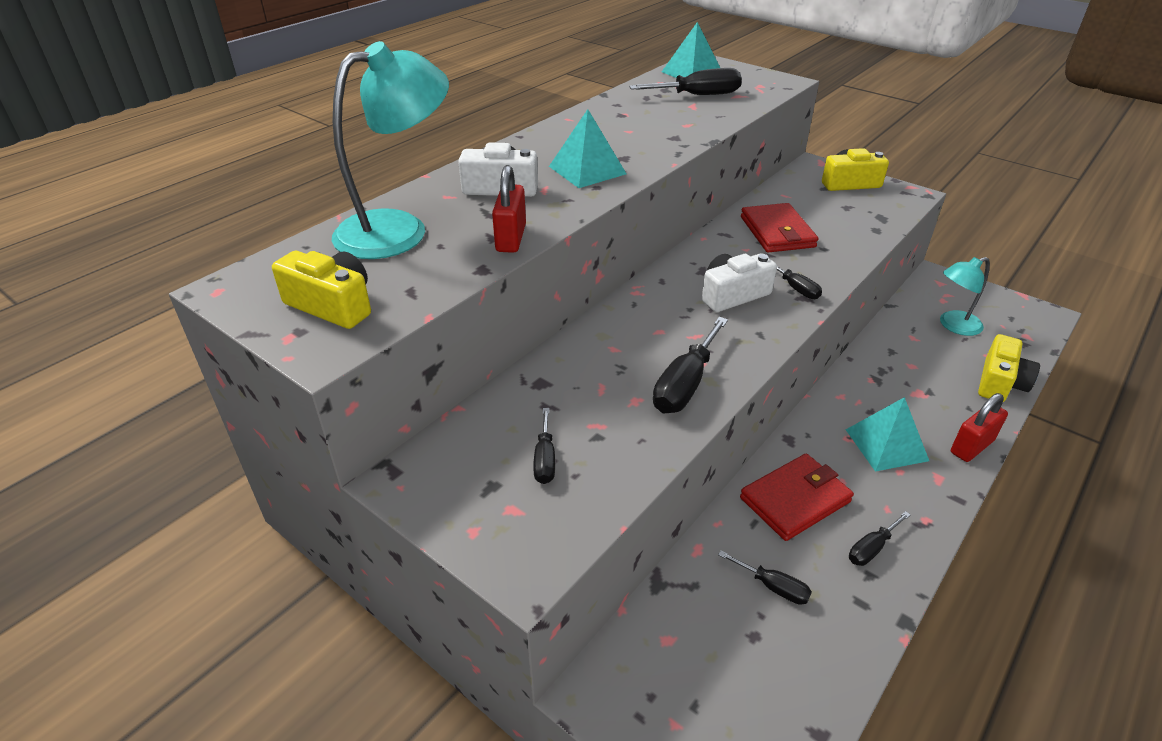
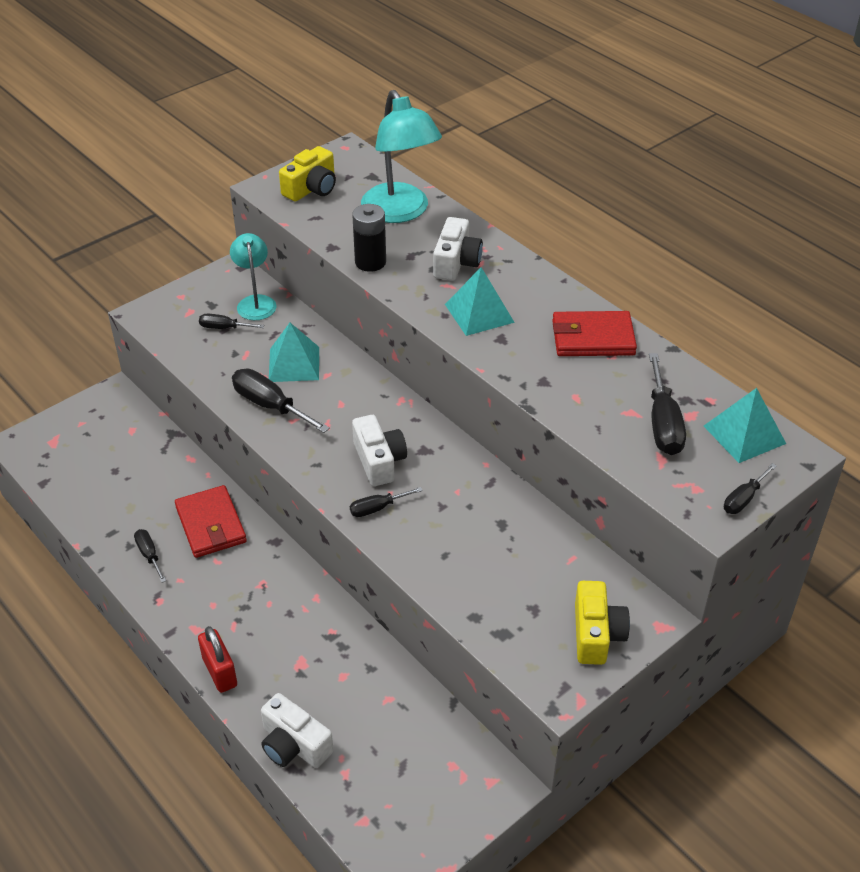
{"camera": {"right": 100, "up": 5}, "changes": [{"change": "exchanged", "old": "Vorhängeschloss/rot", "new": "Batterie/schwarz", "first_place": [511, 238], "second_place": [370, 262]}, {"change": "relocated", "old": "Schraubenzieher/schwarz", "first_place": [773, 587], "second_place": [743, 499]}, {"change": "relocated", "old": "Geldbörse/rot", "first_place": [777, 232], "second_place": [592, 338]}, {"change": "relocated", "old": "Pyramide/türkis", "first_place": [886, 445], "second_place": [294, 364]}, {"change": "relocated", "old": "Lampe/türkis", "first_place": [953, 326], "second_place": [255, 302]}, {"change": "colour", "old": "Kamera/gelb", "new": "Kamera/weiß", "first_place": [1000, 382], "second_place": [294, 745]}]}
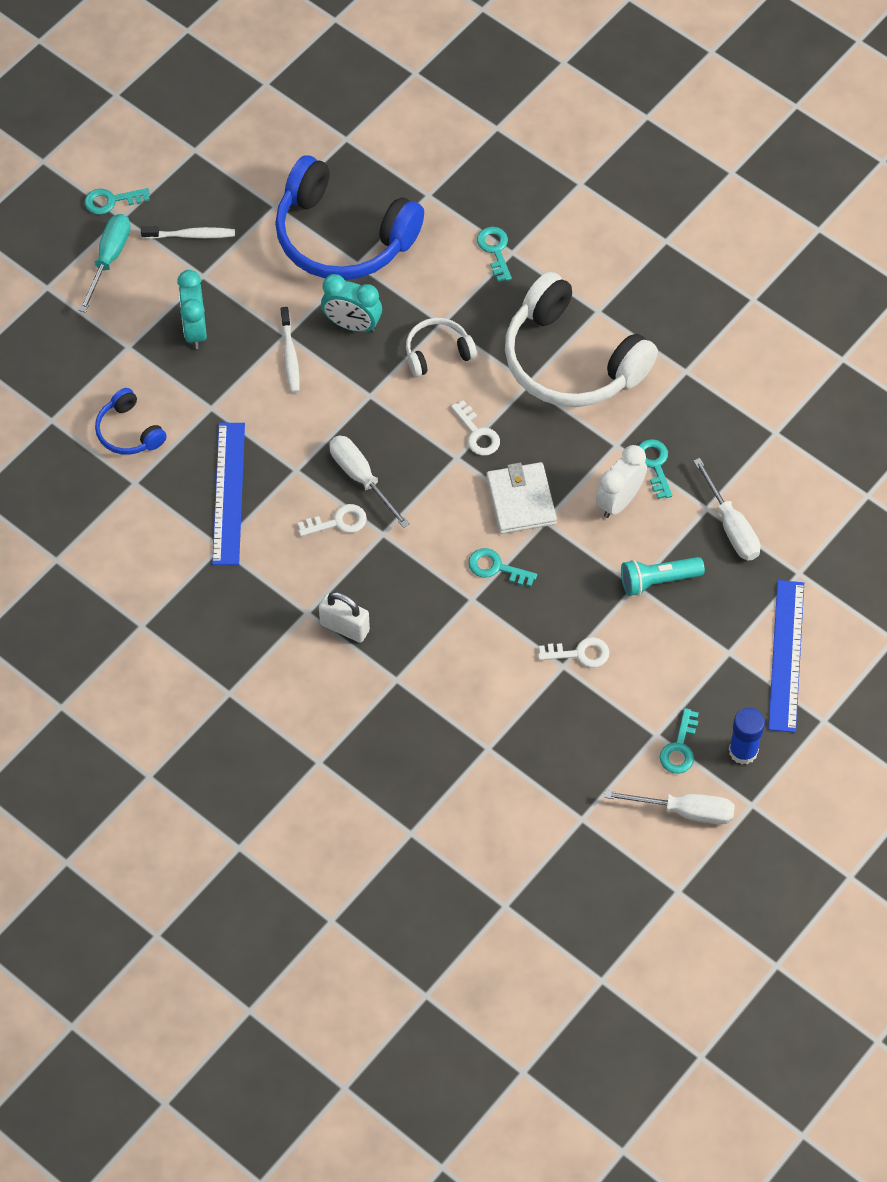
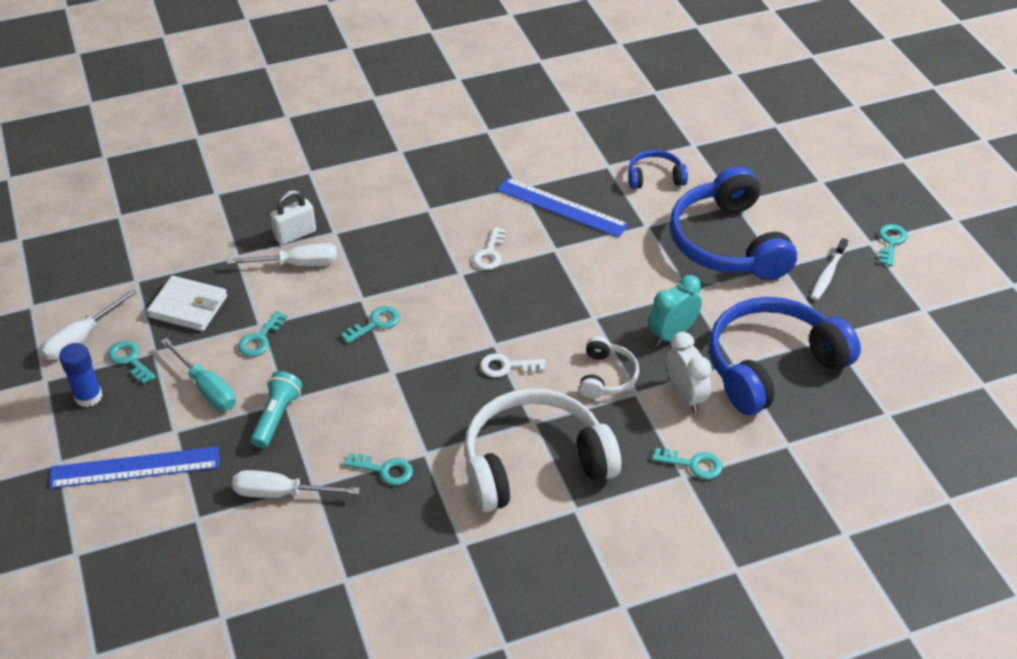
{"camera": {"right": 120, "up": -15}, "changes": [{"change": "relocated", "old": "Schraubenzieher/türkis", "first_place": [109, 259], "second_place": [206, 388]}, {"change": "exchanged", "old": "Wecker/türkis", "new": "Kopfhörer/blau", "first_place": [195, 330], "second_place": [727, 243]}, {"change": "missing", "old": "Zahnbürste/weiß", "first_place": [290, 355]}, {"change": "relocated", "old": "Vorhängeschloss/weiß", "first_place": [344, 627], "second_place": [295, 234]}, {"change": "relocated", "old": "Schraubenzieher/weiß", "first_place": [361, 478], "second_place": [297, 264]}, {"change": "relocated", "old": "Geldbörse/weiß", "first_place": [521, 500], "second_place": [188, 307]}, {"change": "colour", "old": "Schlüssel/weiß", "new": "Schlüssel/türkis", "first_place": [579, 653], "second_place": [260, 339]}, {"change": "relocated", "old": "Wecker/weiß", "first_place": [619, 501], "second_place": [685, 396]}, {"change": "spun", "old": "Lineal/blau", "first_place": [786, 655], "second_place": [135, 467], "degrees": -45}]}
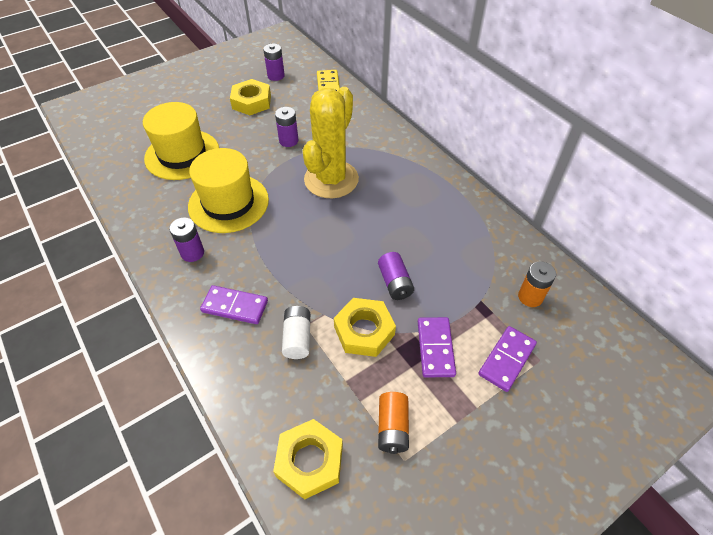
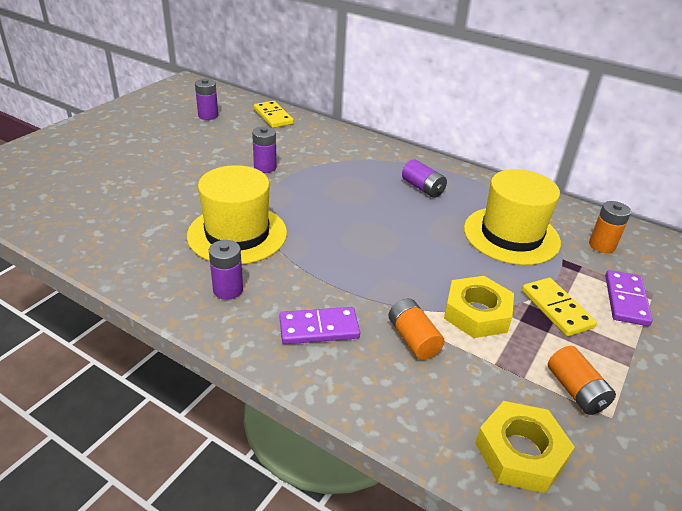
{"camera": {"right": -25, "up": -15}, "changes": [{"change": "relocated", "old": "Hut/gelb", "first_place": [182, 154], "second_place": [511, 235]}, {"change": "missing", "old": "Sechskantmutter/gelb", "first_place": [251, 102]}, {"change": "colour", "old": "Batterie/weiß", "new": "Batterie/orange", "first_place": [297, 338], "second_place": [413, 339]}, {"change": "missing", "old": "Kaktus/gelb", "first_place": [331, 179]}, {"change": "relocated", "old": "Batterie/lila", "first_place": [395, 283], "second_place": [422, 188]}, {"change": "colour", "old": "Dominostein/lila", "new": "Dominostein/gelb", "first_place": [435, 348], "second_place": [556, 309]}]}
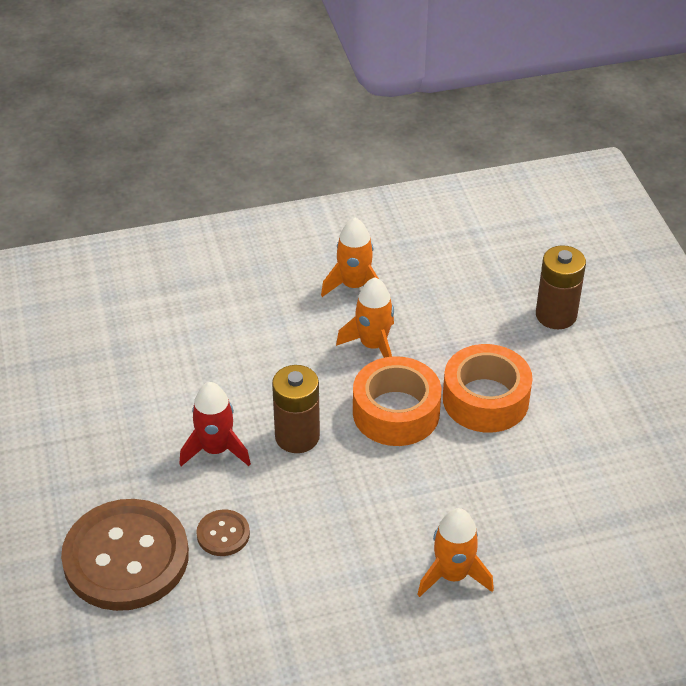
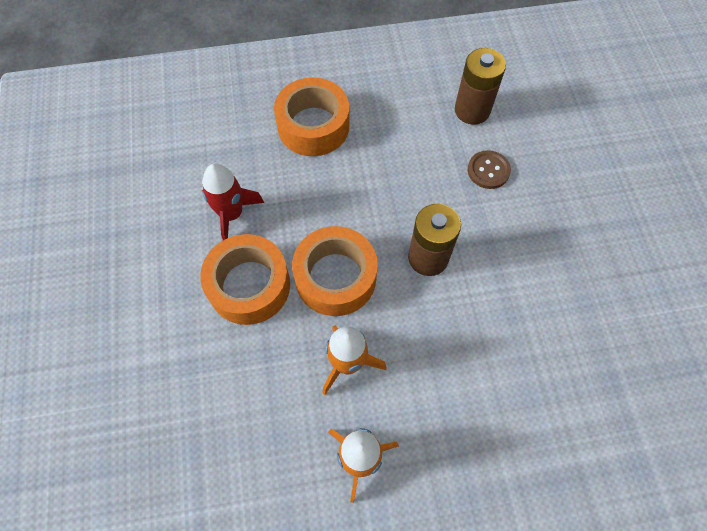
{"camera": {"right": -175, "up": 20}, "changes": [{"change": "missing", "old": "Knopf/braun", "first_place": [126, 557]}, {"change": "relocated", "old": "Rakete/rot", "first_place": [216, 449], "second_place": [231, 214]}, {"change": "exchanged", "old": "Rakete/orange", "new": "Klebeband/orange", "first_place": [453, 575], "second_place": [313, 126]}, {"change": "relocated", "old": "Batterie/braun", "first_place": [556, 315], "second_place": [472, 110]}]}
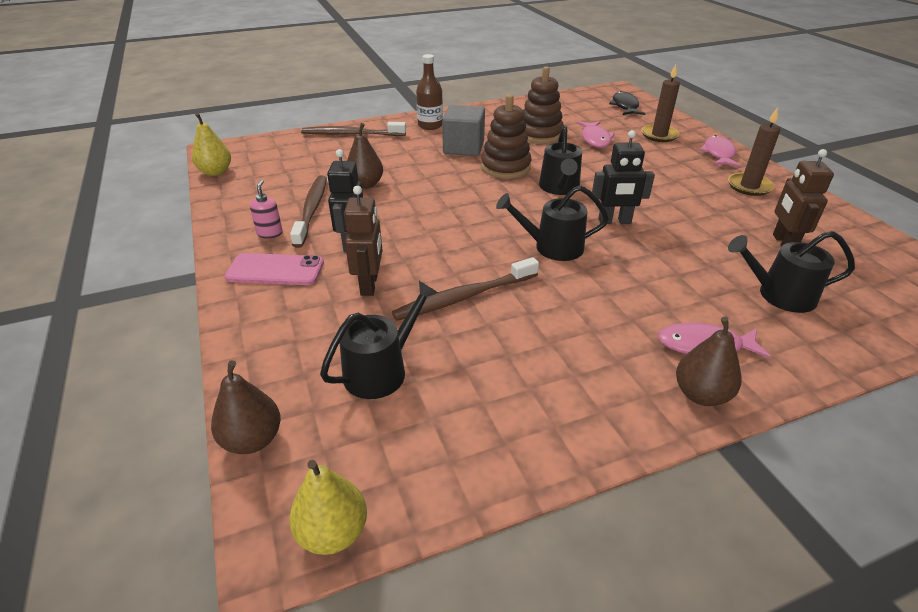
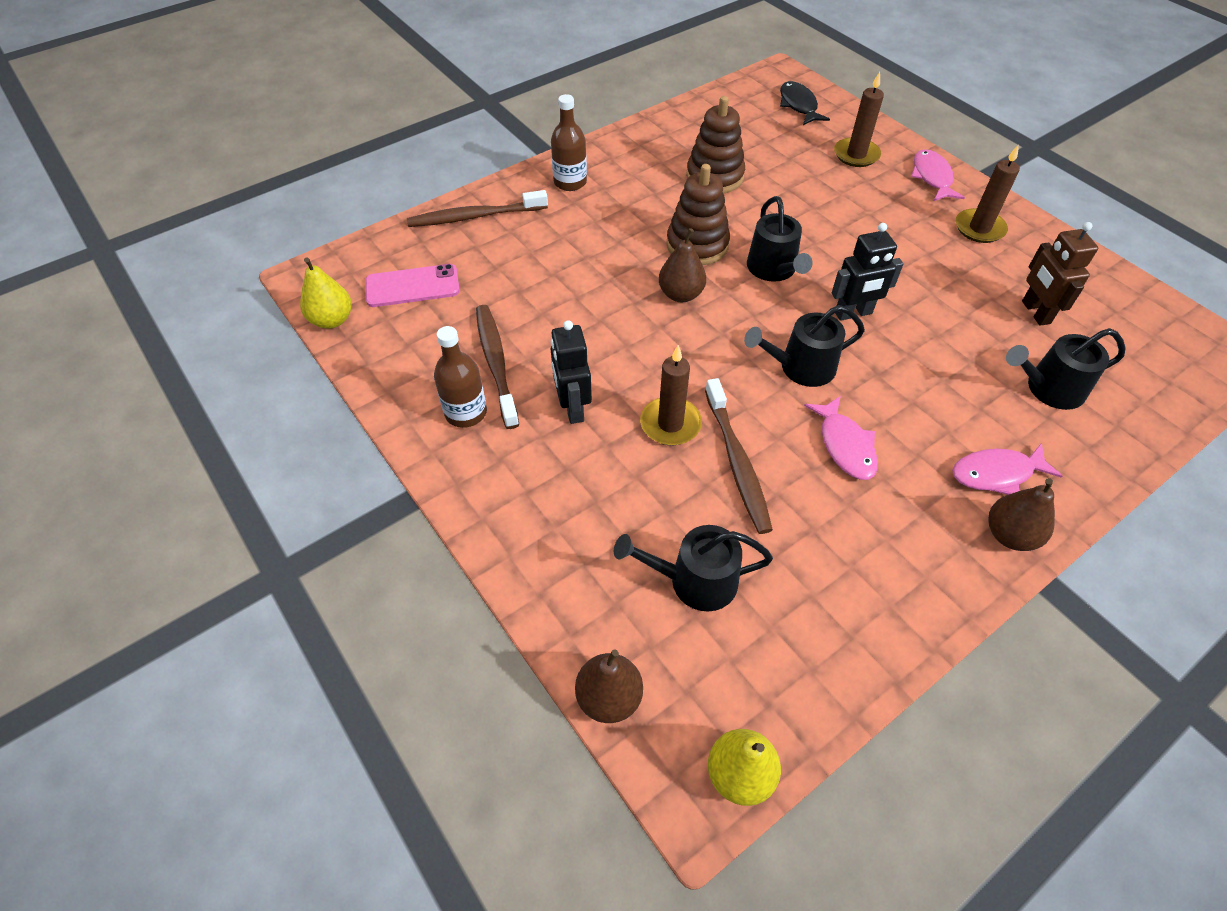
{"camera": {"right": -15, "up": 15}, "changes": [{"change": "relocated", "old": "Handy/rosa", "first_place": [275, 270], "second_place": [412, 286]}, {"change": "exchanged", "old": "Seifenspender/rosa", "new": "Flasche/braun", "first_place": [270, 233], "second_place": [466, 413]}, {"change": "spun", "old": "Gießkanne/schwarz", "first_place": [381, 370], "second_place": [695, 581], "degrees": -120}, {"change": "missing", "old": "Roboter/braun", "first_place": [369, 285]}, {"change": "relocated", "old": "Birne/braun", "first_place": [365, 184], "second_place": [681, 294]}, {"change": "spun", "old": "Zahnbürste/braun", "first_place": [465, 297], "second_place": [737, 461], "degrees": -60}, {"change": "missing", "old": "Kubus/grau", "first_place": [463, 148]}, {"change": "relocated", "old": "Fisch/rosa", "first_place": [595, 139], "second_place": [845, 445]}, {"change": "appeared", "new": "Kerze/braun", "second_place": [670, 424]}]}
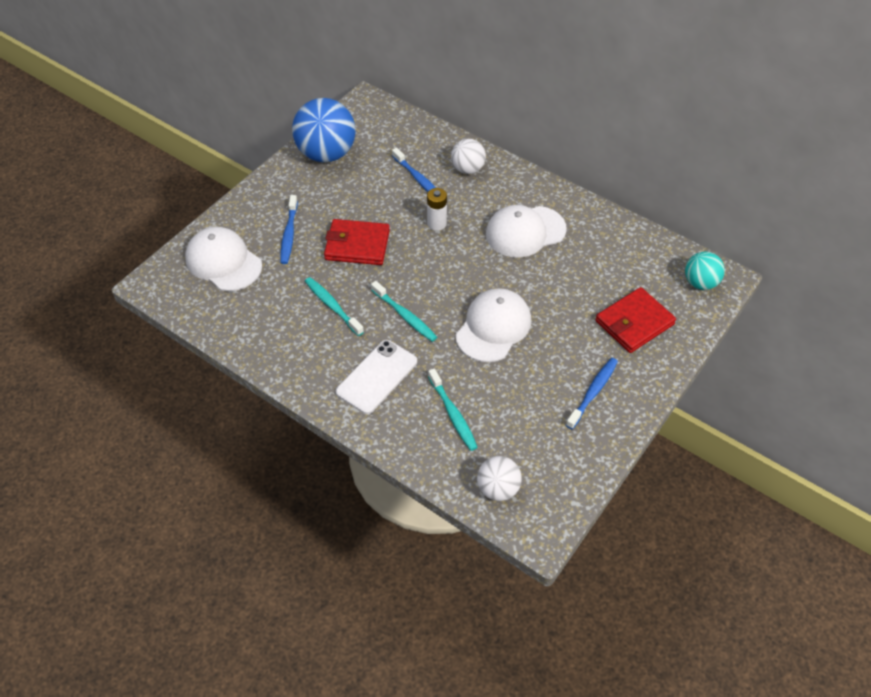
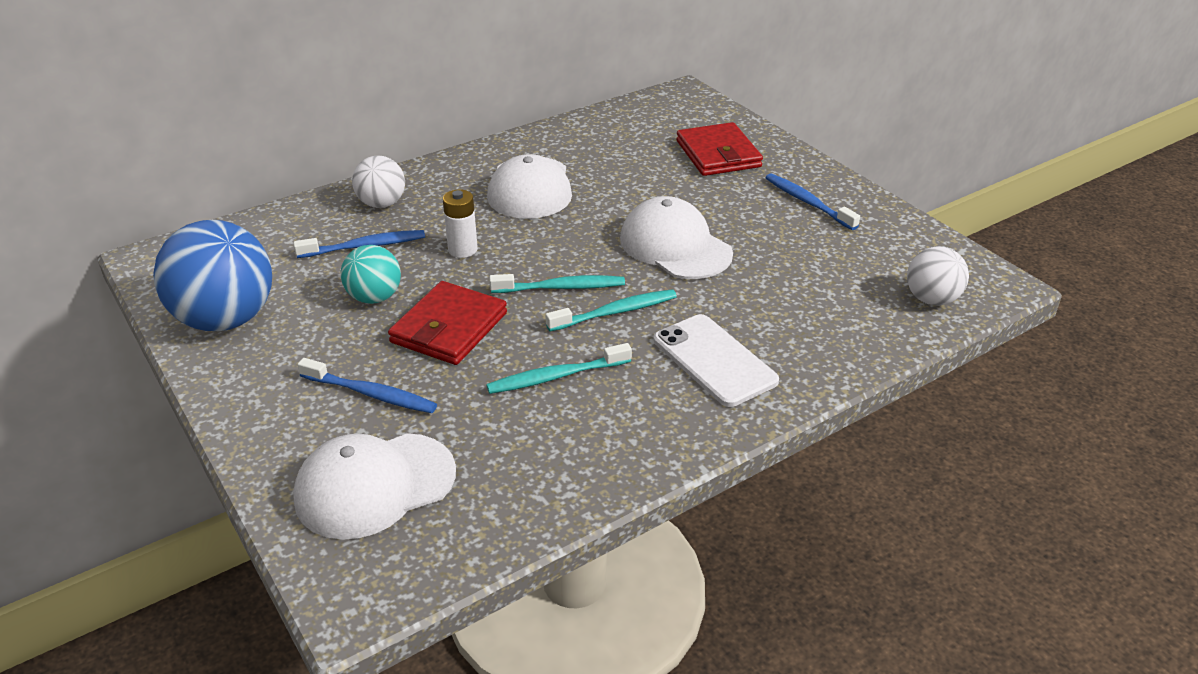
{"camera": {"right": -70, "up": -15}, "changes": [{"change": "relocated", "old": "Zahnbürste/türkis", "first_place": [453, 414], "second_place": [561, 287]}, {"change": "relocated", "old": "Ball/türkis", "first_place": [700, 283], "second_place": [374, 297]}]}
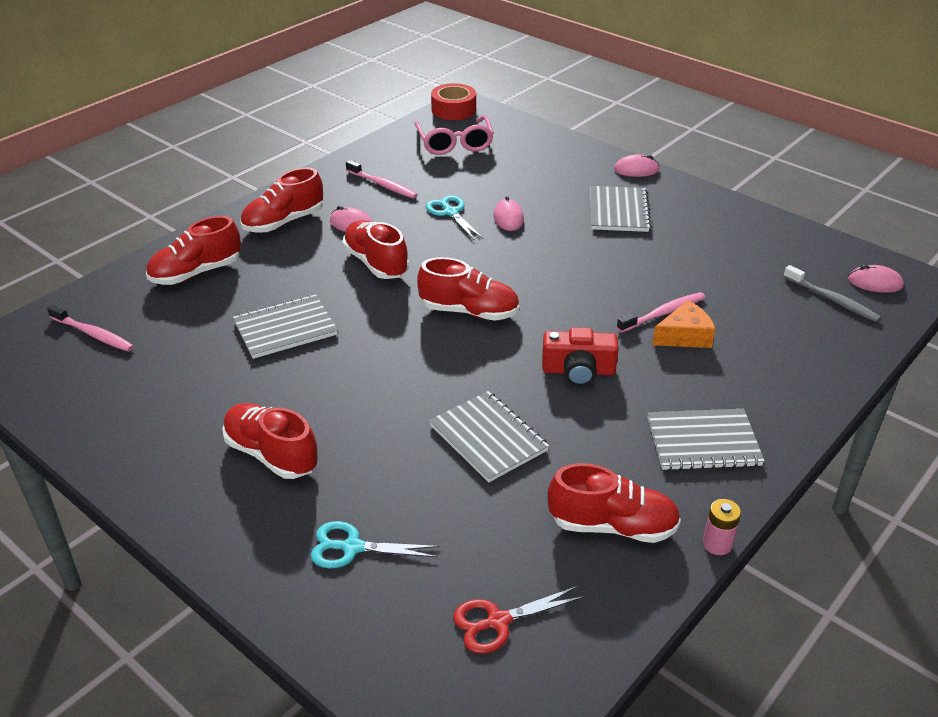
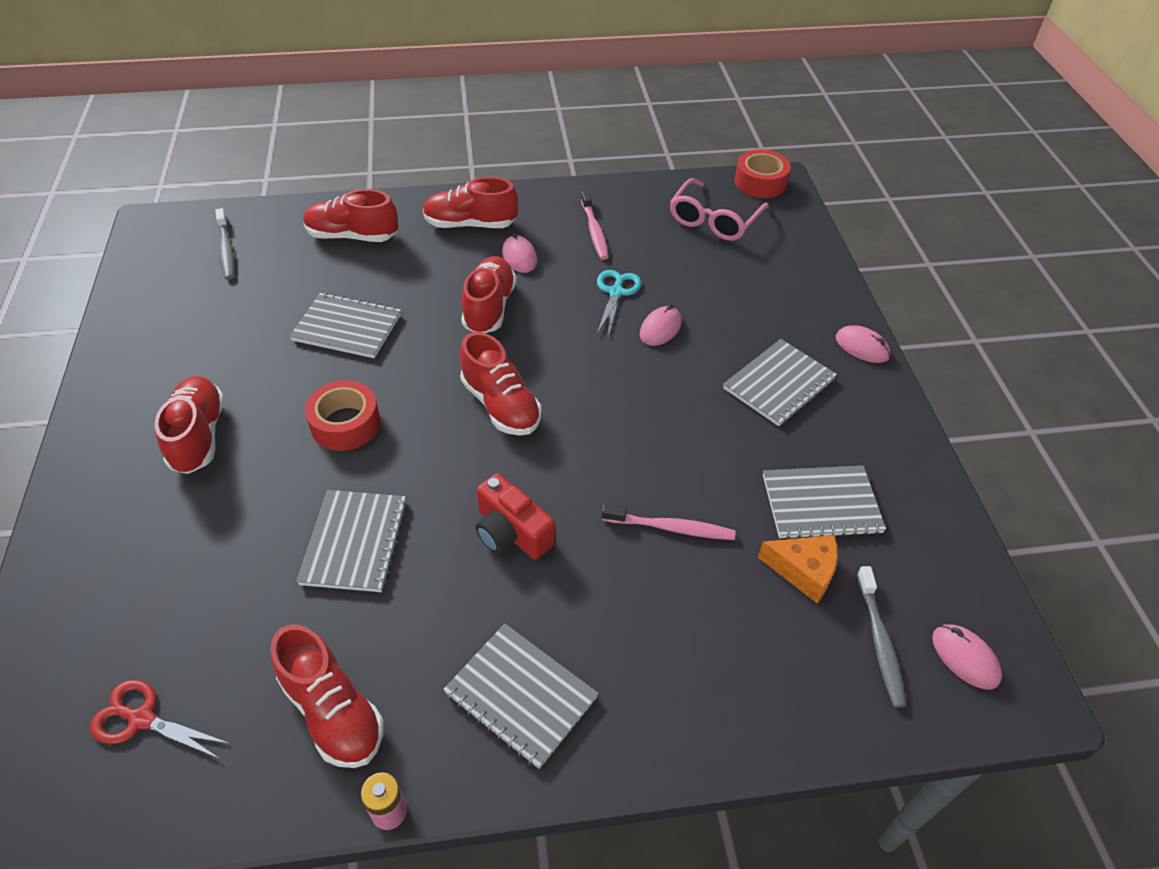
{"camera": {"right": 40, "up": 10}, "changes": [{"change": "colour", "old": "Zahnbürste/rosa", "new": "Zahnbürste/grau", "first_place": [93, 334], "second_place": [226, 250]}, {"change": "missing", "old": "Schere/türkis", "first_place": [352, 547]}, {"change": "relocated", "old": "Käse/orange", "first_place": [684, 336], "second_place": [803, 571]}, {"change": "appeared", "new": "Klebeband/rot", "second_place": [345, 424]}, {"change": "appeared", "new": "Notizbuch/grau", "second_place": [821, 504]}]}
